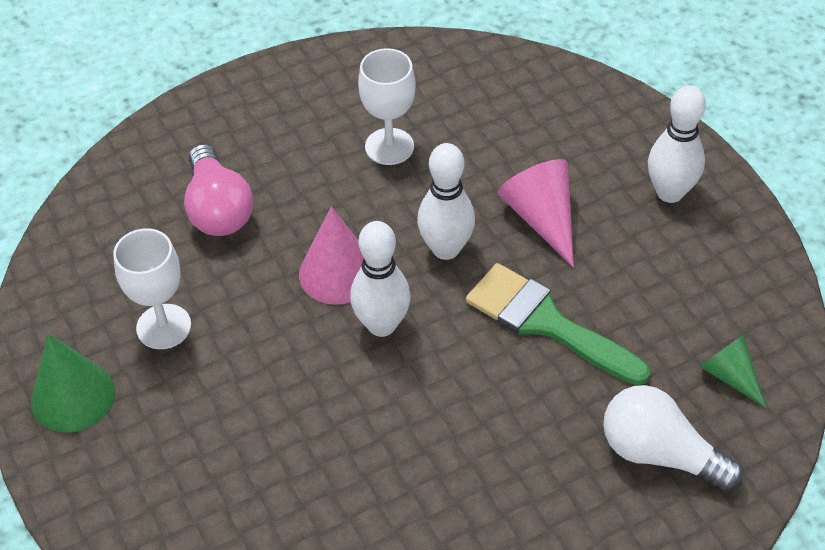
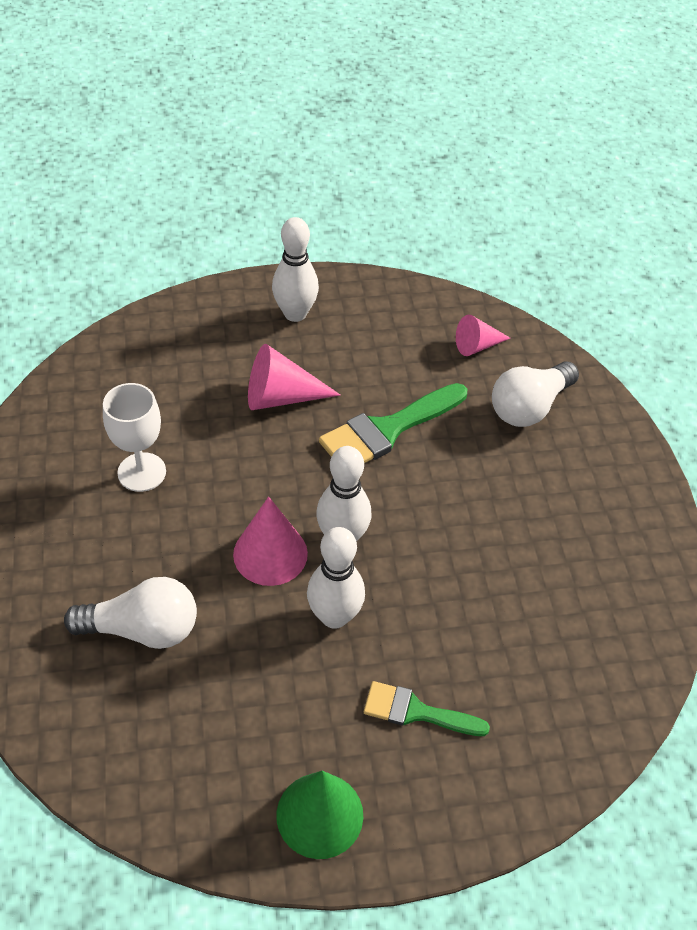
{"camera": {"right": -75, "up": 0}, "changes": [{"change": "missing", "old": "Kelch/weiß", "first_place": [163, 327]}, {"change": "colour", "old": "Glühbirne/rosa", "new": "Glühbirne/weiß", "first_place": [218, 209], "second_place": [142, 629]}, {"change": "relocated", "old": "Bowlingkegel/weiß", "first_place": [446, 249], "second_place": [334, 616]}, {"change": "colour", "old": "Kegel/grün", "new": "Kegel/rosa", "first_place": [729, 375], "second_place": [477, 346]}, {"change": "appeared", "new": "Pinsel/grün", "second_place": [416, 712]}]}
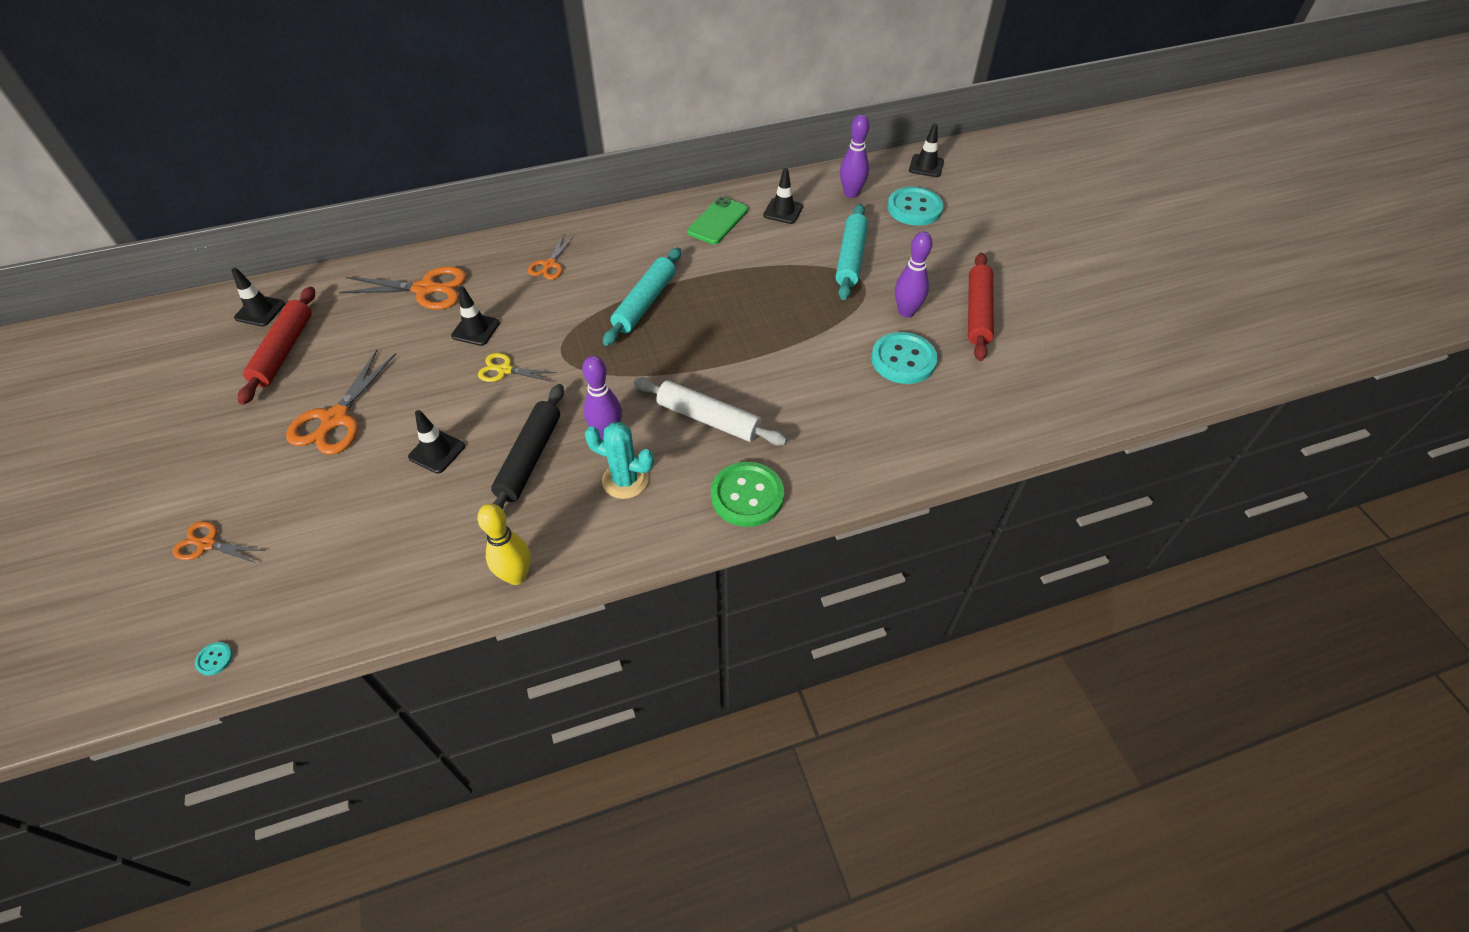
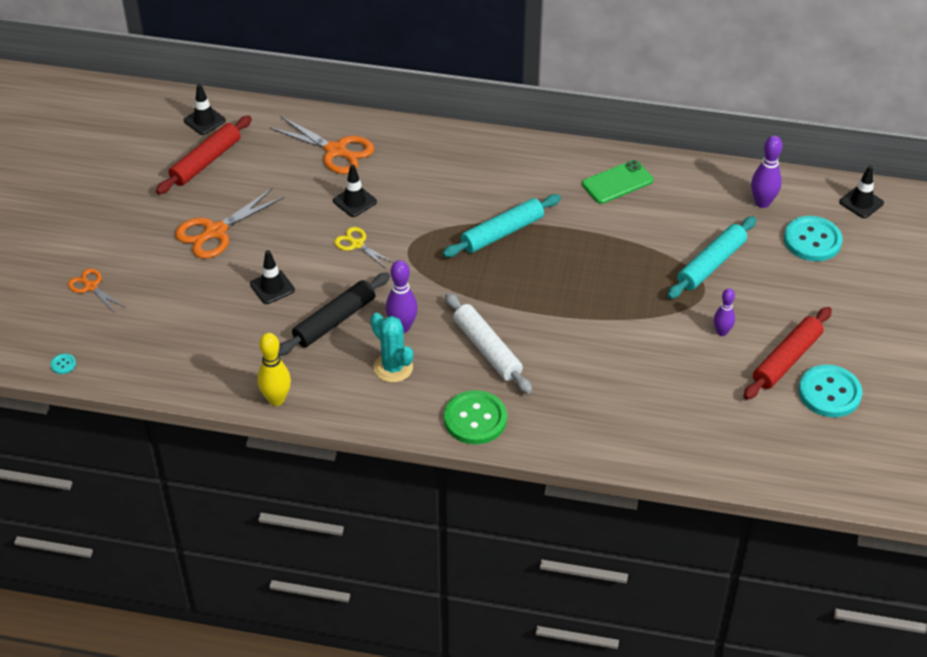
{"camera": {"right": 30, "up": -5}, "changes": [{"change": "missing", "old": "Schere/orange", "first_place": [549, 265]}, {"change": "missing", "old": "Leitkegel/schwarz", "first_place": [783, 211]}, {"change": "relocated", "old": "Knopf/türkis", "first_place": [903, 360], "second_place": [829, 393]}, {"change": "size", "old": "Bowlingkegel/lila", "first_place": [906, 312], "second_place": [722, 332], "factor": 0.66}]}
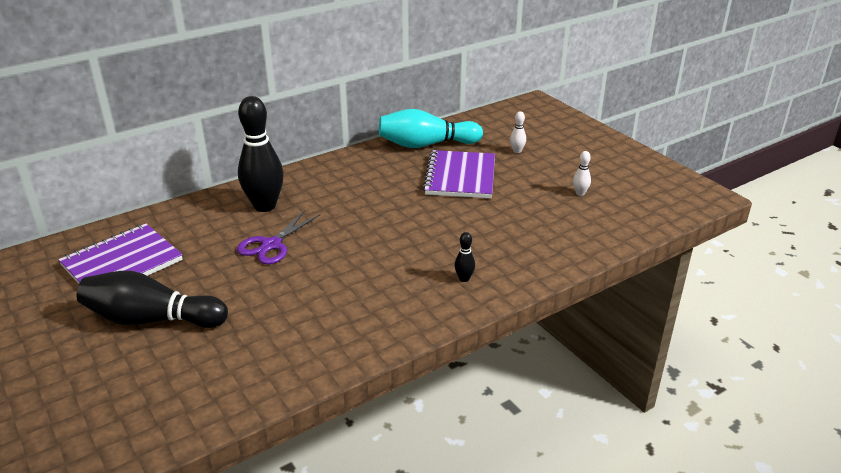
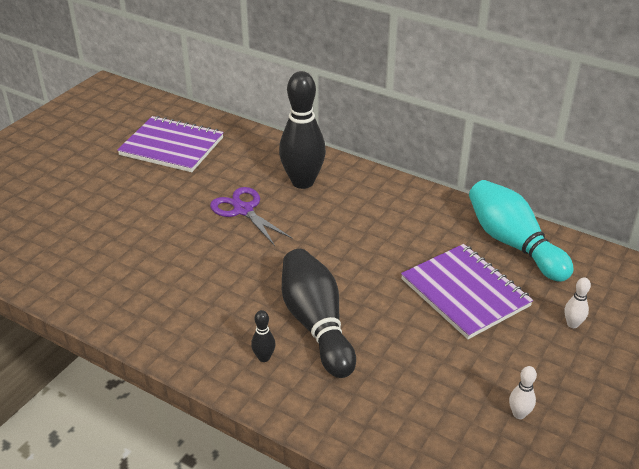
{"camera": {"right": 65, "up": 5}, "changes": [{"change": "relocated", "old": "Bowlingkegel/schwarz", "first_place": [152, 319], "second_place": [316, 324]}, {"change": "spun", "old": "Schere/lila", "first_place": [271, 245], "second_place": [243, 210], "degrees": 45}, {"change": "spun", "old": "Notizbuch/lila", "first_place": [460, 177], "second_place": [465, 292], "degrees": 75}]}
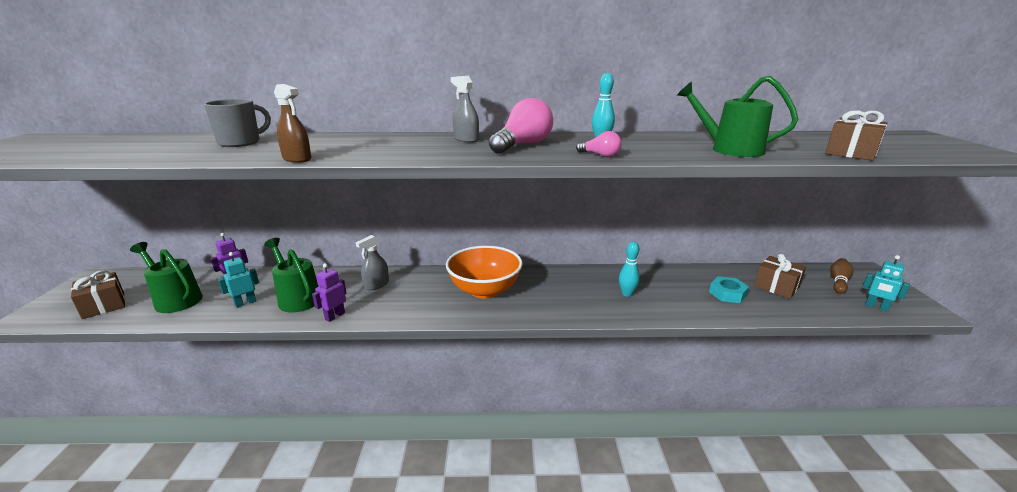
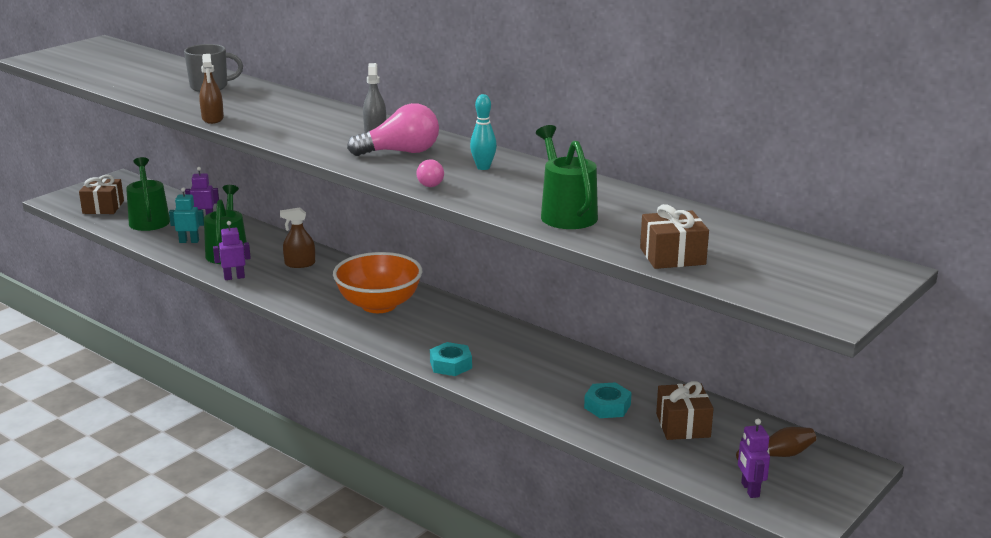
{"camera": {"right": 40, "up": 0}, "changes": [{"change": "colour", "old": "Sprühflasche/grau", "new": "Sprühflasche/braun", "first_place": [376, 285], "second_place": [300, 264]}, {"change": "missing", "old": "Bowlingkegel/türkis", "first_place": [627, 294]}, {"change": "colour", "old": "Roboter/türkis", "new": "Roboter/lila", "first_place": [876, 307], "second_place": [750, 490]}, {"change": "appeared", "new": "Sechskantmutter/türkis", "second_place": [450, 365]}]}
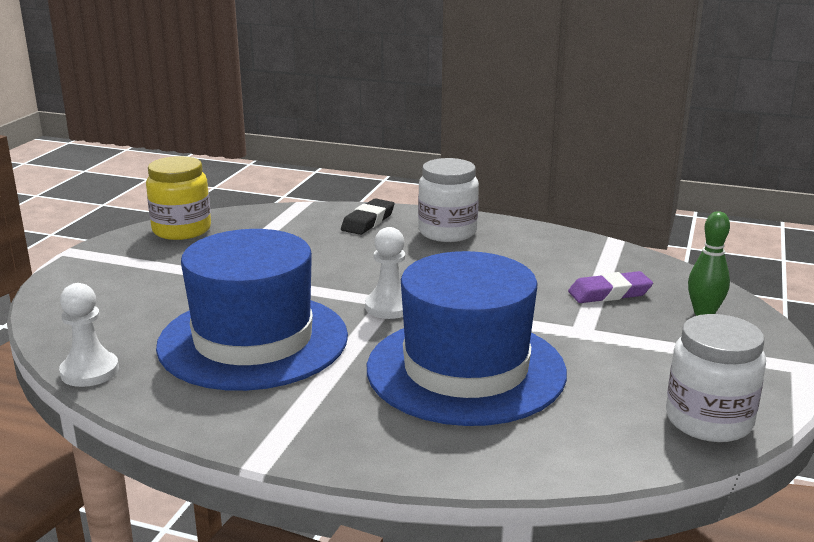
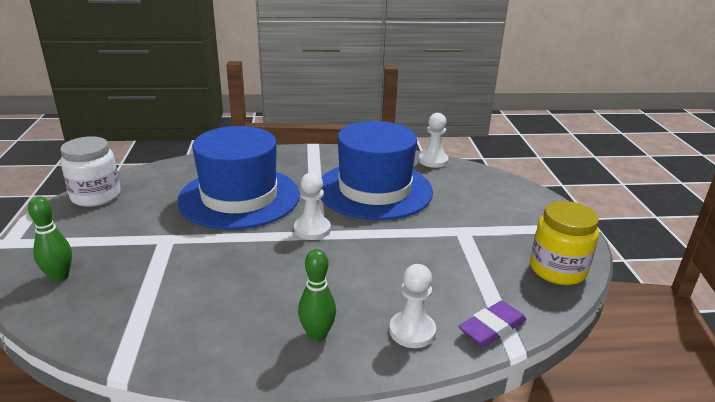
{"camera": {"right": 155, "up": 5}, "changes": [{"change": "exchanged", "old": "Radiergummi/schwarz", "new": "Bauer/weiß", "first_place": [368, 221], "second_place": [412, 331]}, {"change": "exchanged", "old": "Einmachglas/weiß", "new": "Bowlingkegel/grün", "first_place": [447, 232], "second_place": [317, 335]}, {"change": "relocated", "old": "Radiergummi/lila", "first_place": [609, 293], "second_place": [492, 328]}]}
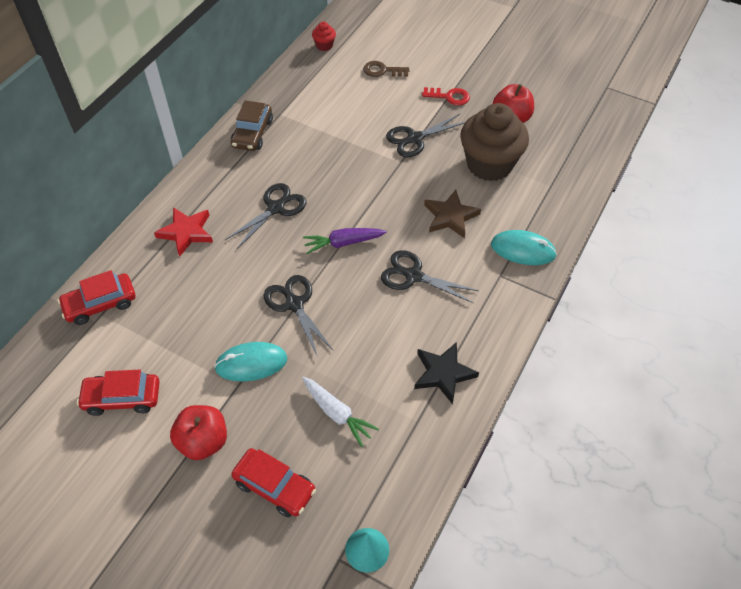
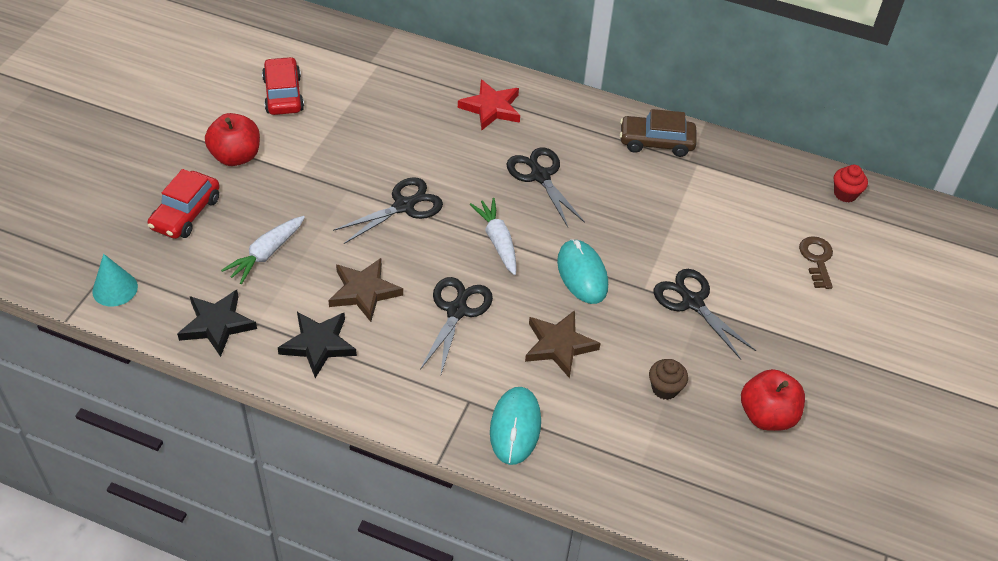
{"camera": {"right": 80, "up": -5}, "changes": [{"change": "missing", "old": "Auto/rot", "first_place": [100, 304]}, {"change": "relocated", "old": "Computermaus/türkis", "first_place": [251, 363], "second_place": [582, 274]}, {"change": "spun", "old": "Schere/schwarz", "first_place": [276, 208], "second_place": [540, 176], "degrees": -150}, {"change": "colour", "old": "Karotte/lila", "new": "Karotte/weiß", "first_place": [343, 243], "second_place": [497, 241]}, {"change": "missing", "old": "Schlüssel/rot", "first_place": [449, 97]}, {"change": "size", "old": "Muffin/braun", "first_place": [489, 164], "second_place": [665, 388], "factor": 0.41}, {"change": "appeared", "new": "Stern/schwarz", "second_place": [217, 324]}, {"change": "appeared", "new": "Stern/braun", "second_place": [364, 291]}]}
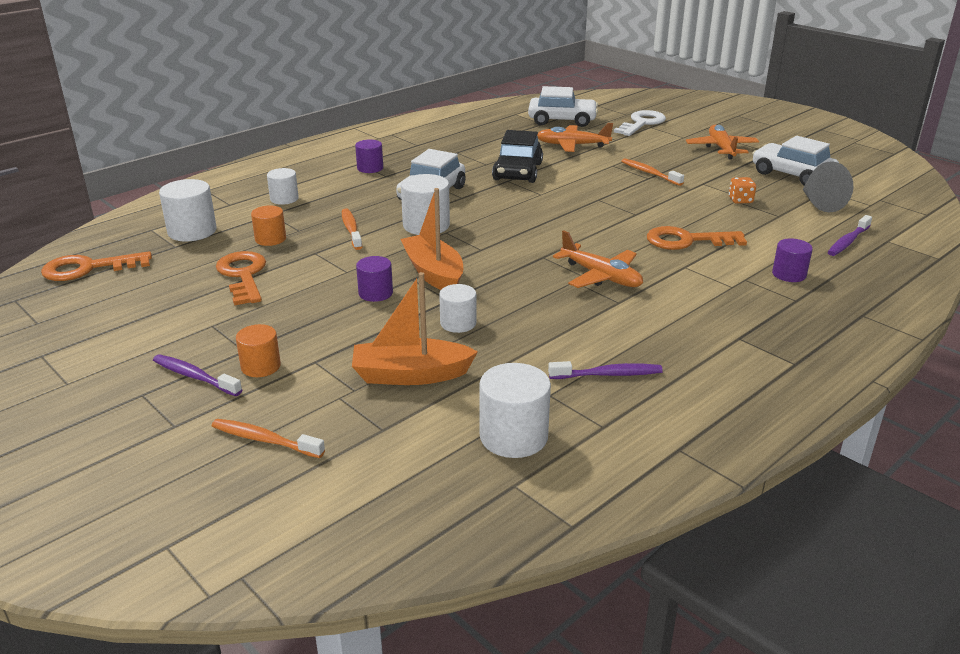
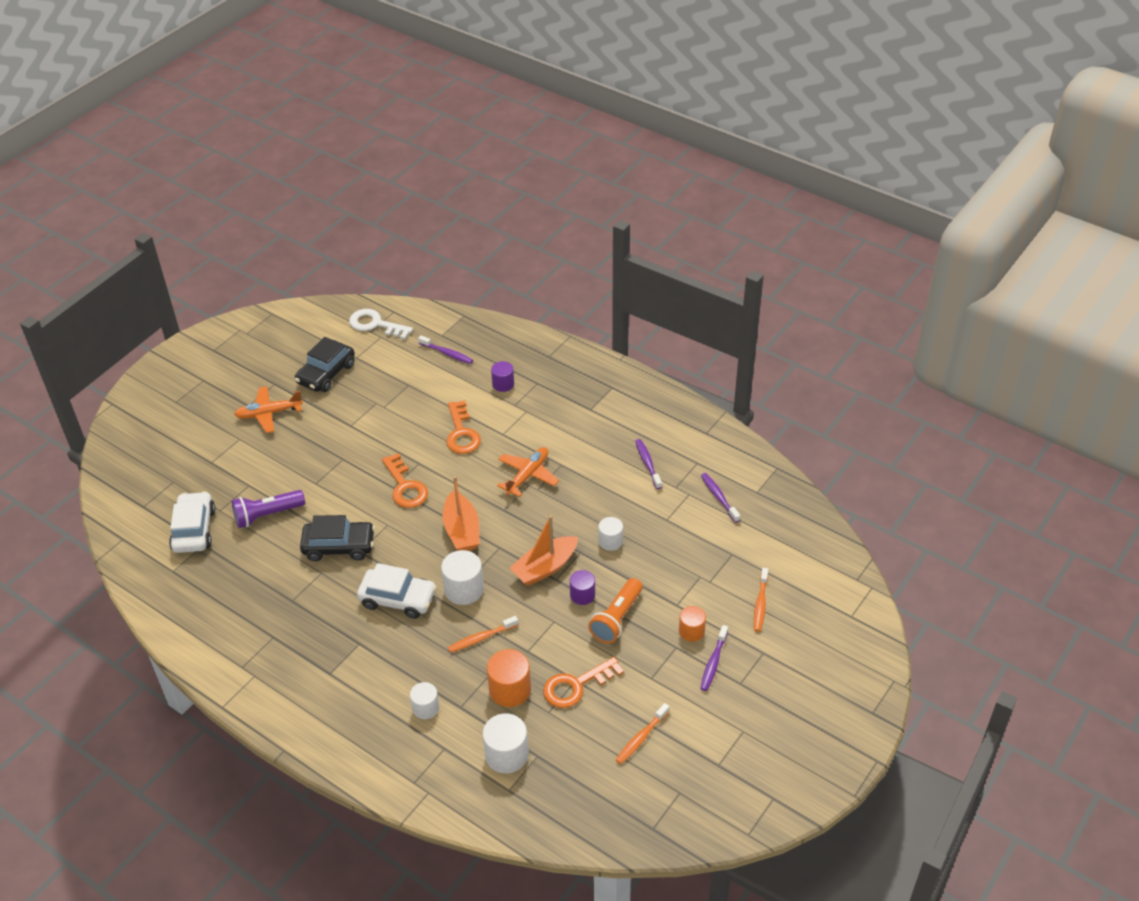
{"camera": {"right": -100, "up": 15}, "changes": [{"change": "relocated", "old": "Schlüssel/orange", "first_place": [88, 268], "second_place": [405, 486]}, {"change": "size", "old": "Vollzylinder/orange", "first_place": [270, 239], "second_place": [510, 689], "factor": 1.57}, {"change": "relocated", "old": "Boot/orange", "first_place": [410, 375], "second_place": [462, 530]}, {"change": "missing", "old": "Vollzylinder/lila", "first_place": [370, 168]}, {"change": "exchanged", "old": "Vollzylinder/weiß", "new": "Zahnbürste/lila", "first_place": [513, 436], "second_place": [719, 497]}, {"change": "exchanged", "old": "Flugzeug/orange", "new": "Taschenlampe/lila", "first_place": [572, 145], "second_place": [267, 515]}, {"change": "relocated", "old": "Schlüssel/weiß", "first_place": [642, 123], "second_place": [375, 324]}, {"change": "relocated", "old": "Zahnbürste/orange", "first_place": [649, 173], "second_place": [641, 738]}, {"change": "missing", "old": "Spielwürfel/orange", "first_place": [740, 200]}, {"change": "colour", "old": "Auto/weiß", "new": "Auto/schwarz", "first_place": [792, 175], "second_place": [326, 373]}, {"change": "missing", "old": "Kegel/grau", "first_place": [820, 203]}, {"change": "appeared", "new": "Taschenlampe/orange", "second_place": [617, 618]}]}
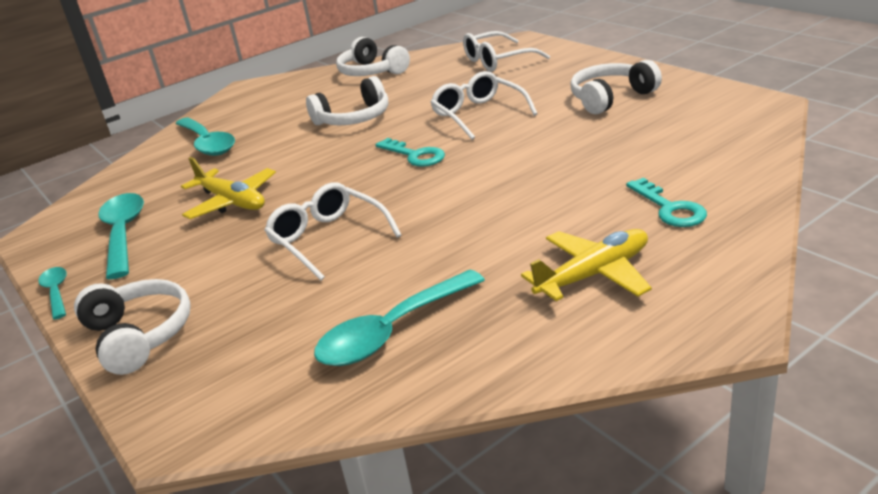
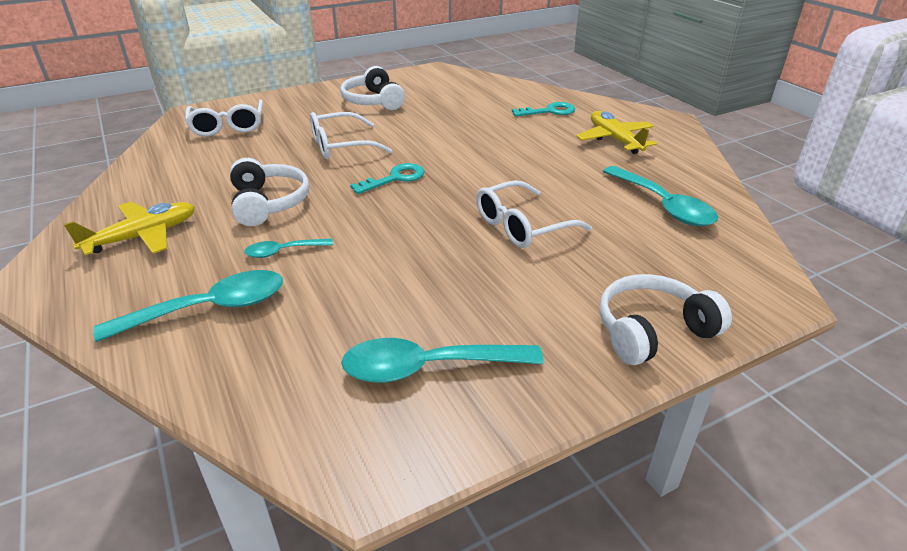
{"camera": {"right": -85, "up": 5}, "changes": [{"change": "relocated", "old": "Löffel/türkis", "first_place": [56, 292], "second_place": [283, 251]}, {"change": "relocated", "old": "Flugzeug/gelb", "first_place": [232, 202], "second_place": [143, 236]}, {"change": "missing", "old": "Kopfhörer/weiß", "first_place": [372, 72]}]}
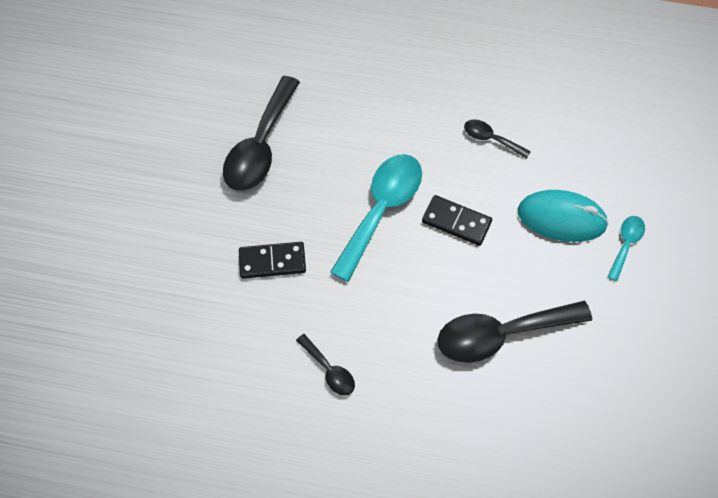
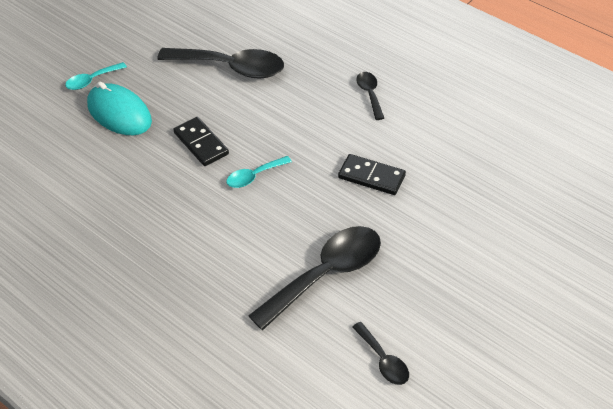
{"camera": {"right": -150, "up": -15}, "changes": [{"change": "size", "old": "Löffel/türkis", "first_place": [381, 209], "second_place": [254, 176], "factor": 0.49}, {"change": "relocated", "old": "Löffel/schwarz", "first_place": [490, 139], "second_place": [383, 360]}]}
